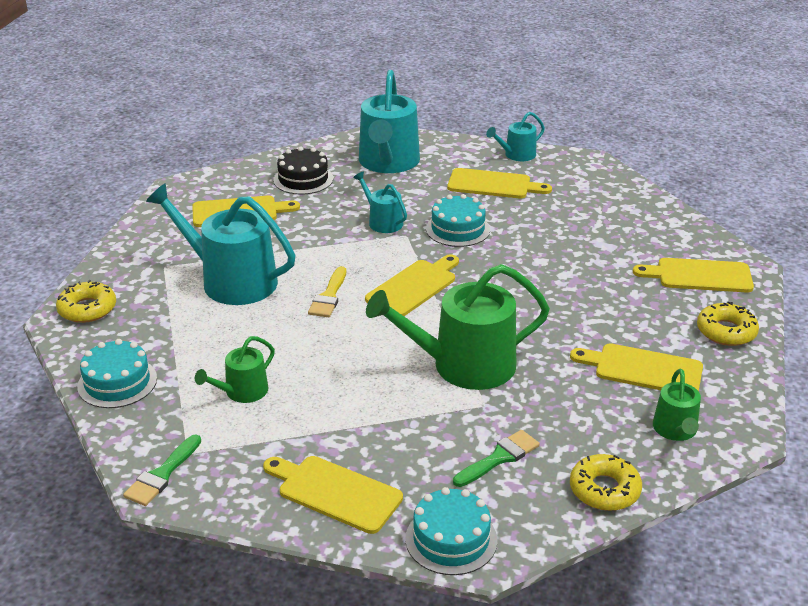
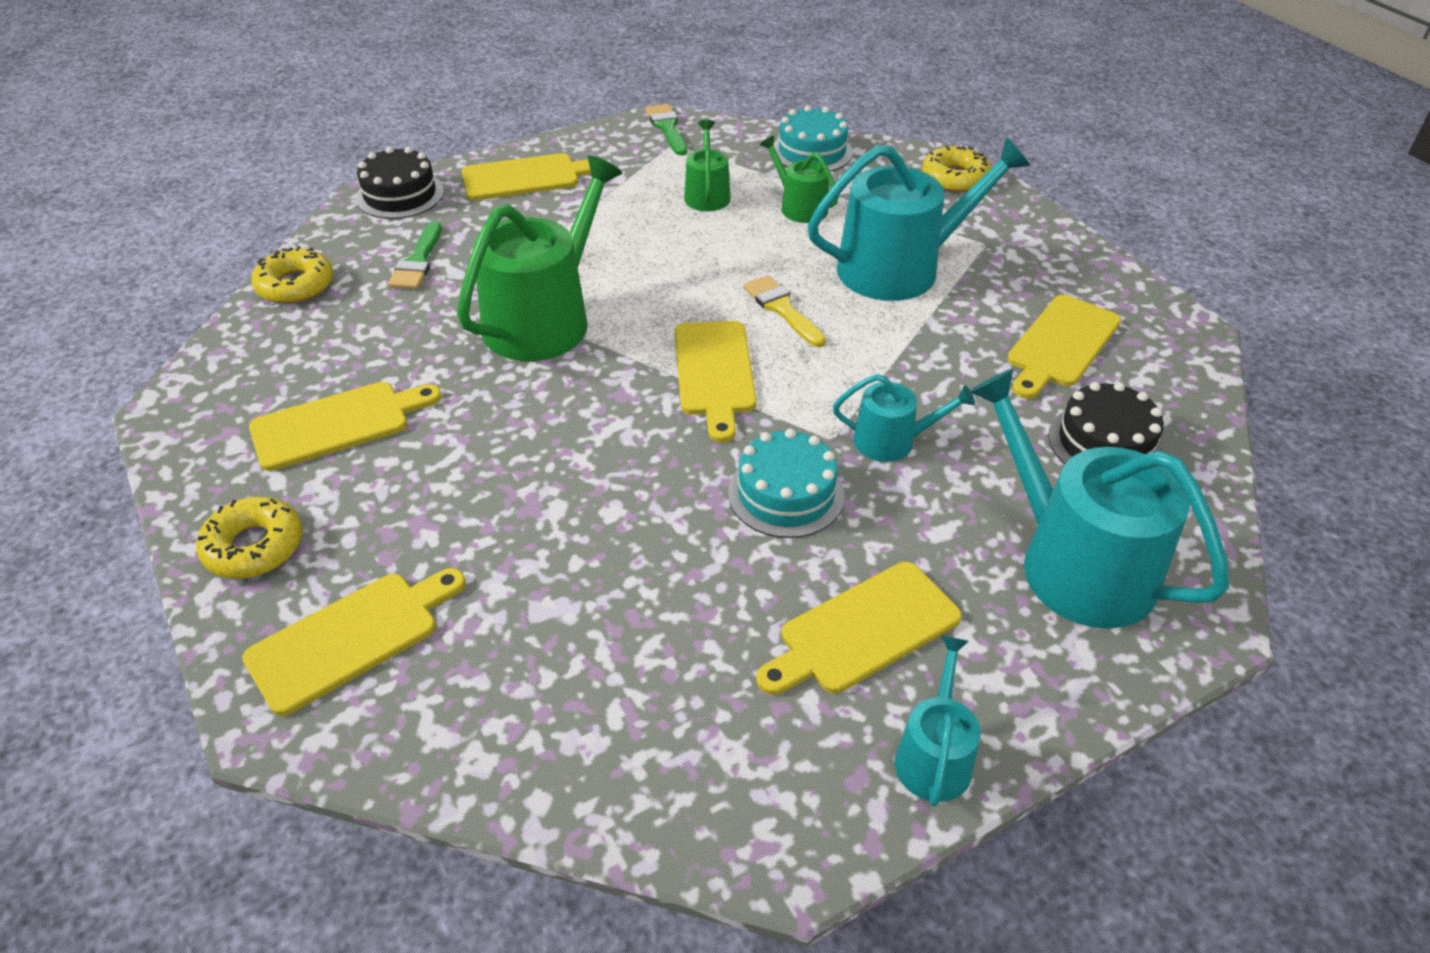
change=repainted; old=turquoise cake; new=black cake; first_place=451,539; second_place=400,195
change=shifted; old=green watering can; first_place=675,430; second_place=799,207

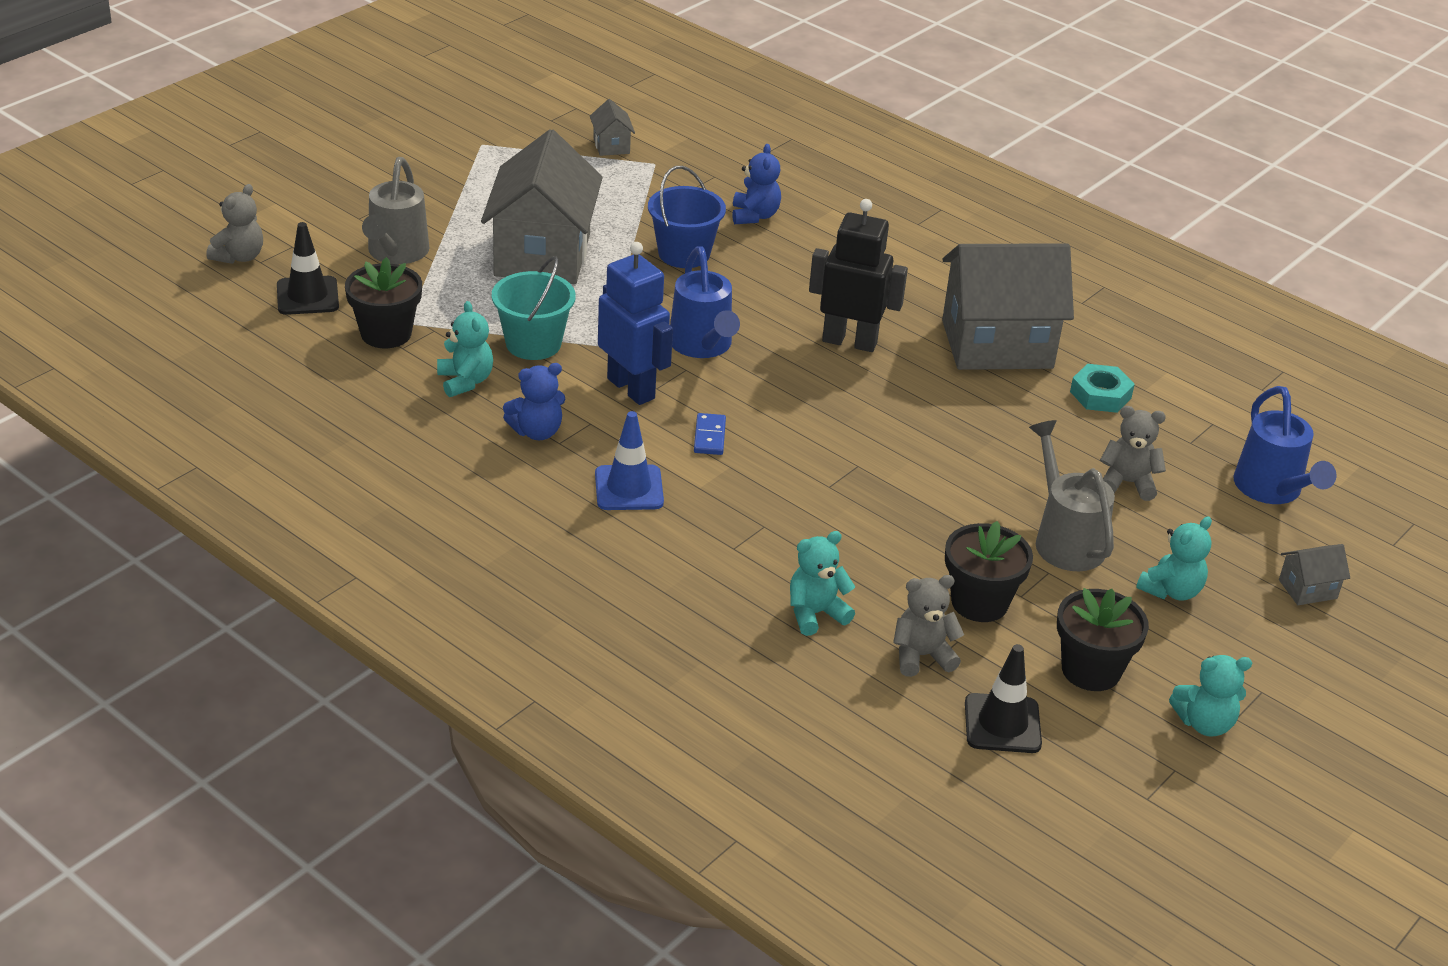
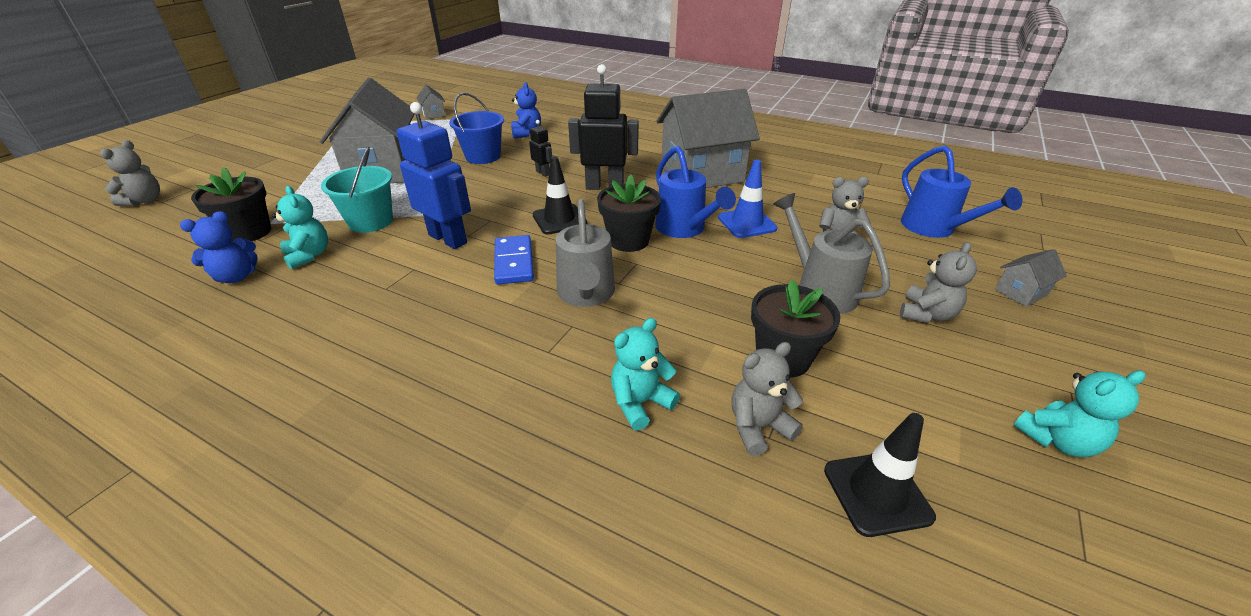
change=shifted; old=blue teddy bear; first_place=537,431; second_place=236,277
change=scaled; old=blue domino; first_place=709,436; second_place=513,262; factor=1.54
change=new; new=black robot; second_place=543,173
change=shifted; old=black traffic cone; first_place=307,296; second_place=559,219
change=shifted; old=grey watering can; first_place=396,253; second_place=586,295
change=shifted; old=black flower pot; first_place=1091,670; second_place=628,240
change=shifted; old=blue watering can; first_place=703,346; second_place=684,229
change=shifted; old=blue traffic cone; first_place=629,488; second_place=747,223
change=repainted; old=turquoise teddy bear; new=grey teddy bear; first_place=1171,590; second_place=926,314
change=gone; old=turquoise nut; first_place=1100,395

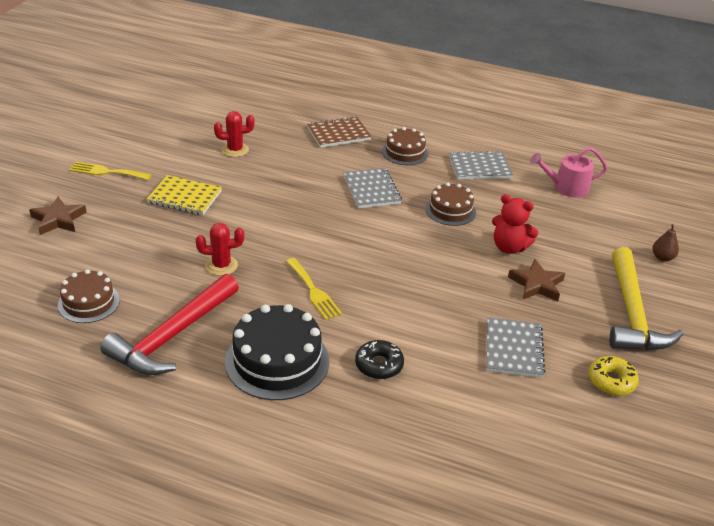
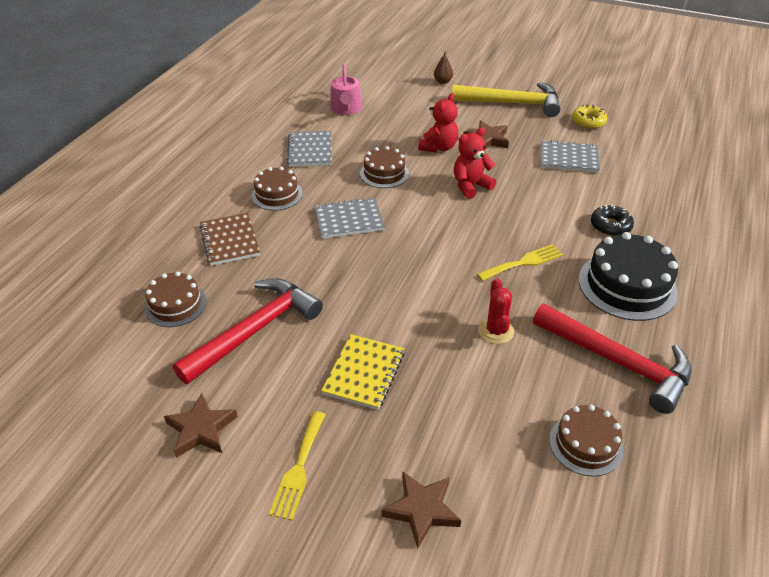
change=new; new=brown cake; second_place=175,305
change=new; new=brown star; second_place=201,429
change=swapped; old=red cactus; new=red hammer; first_place=235,150; second_place=255,331
change=new; new=red teddy bear; second_place=470,186

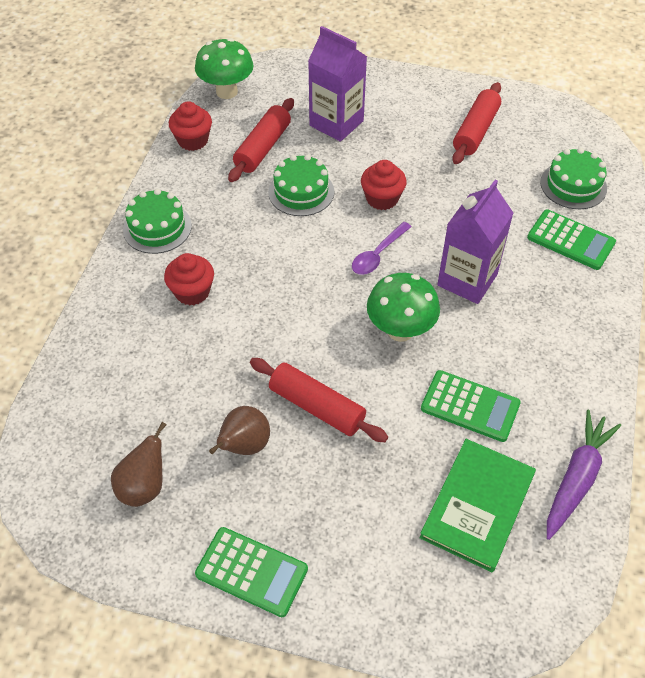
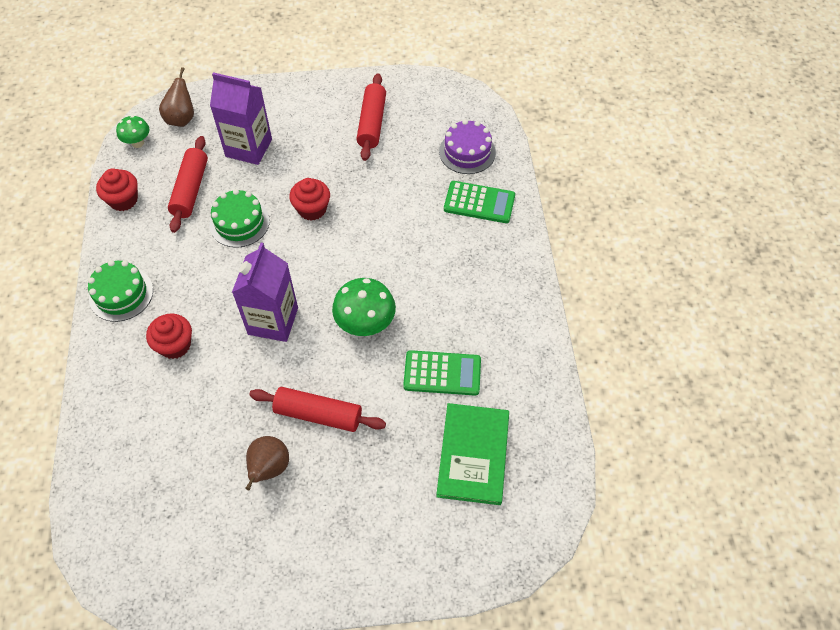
change=scaled; old=green mushroom; first_place=226,92; second_place=138,143; factor=0.59
change=shifted; old=brown pear; first_place=144,487; second_place=181,119
change=shifted; old=purple carton; first_place=467,280; second_place=273,321
change=repainted; old=green cake; new=purple cake; first_place=573,185; second_place=467,152
change=gone; old=green calculator; first_place=251,571
change=gone; old=purple spoon; first_place=378,254
change=gone; old=purple carrot; first_place=576,478

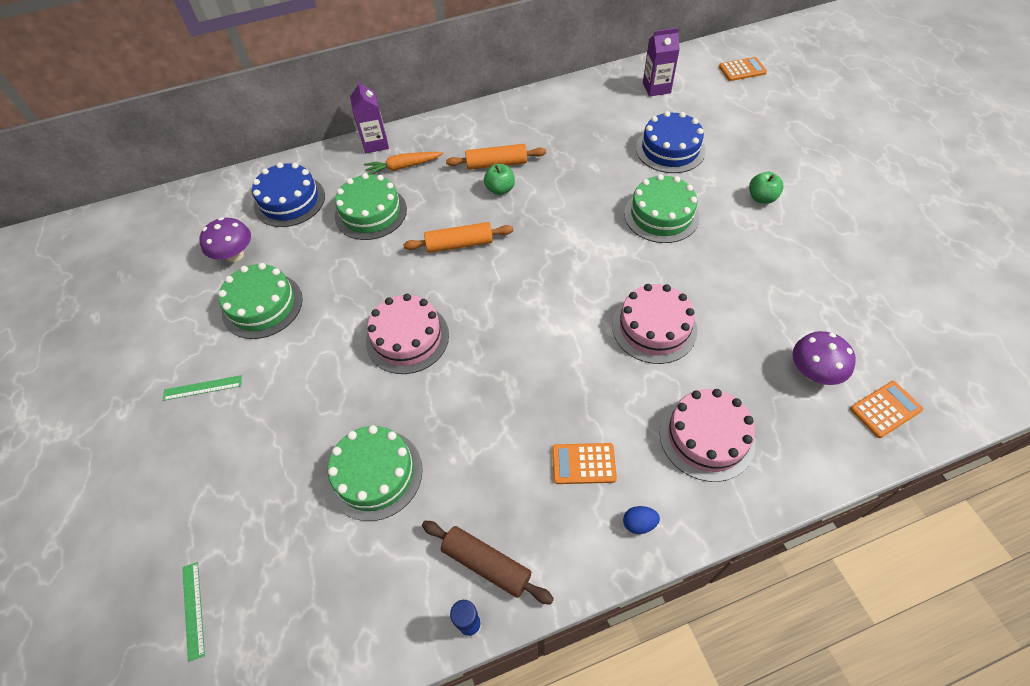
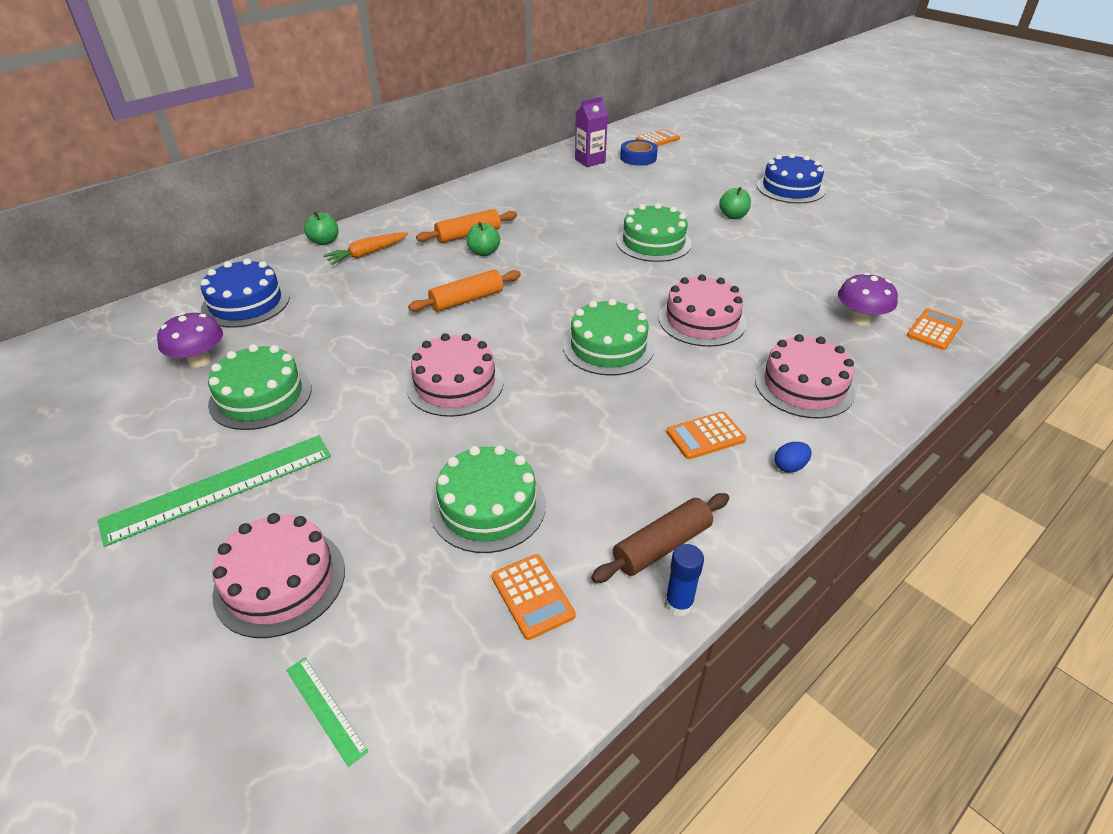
change=scaled; old=green ruler; first_place=202,388; second_place=220,487; factor=2.18
change=new; new=pink cake; second_place=280,581
change=swapped; old=purple carton; new=green apple; first_place=375,143; second_place=324,241
change=new; new=orange calculator; second_place=532,596
change=shifted; old=green cake; first_place=371,213; second_place=608,346
change=rotated; old=brown rolling pin; first_place=486,564; second_place=662,546; degrees=-45
change=new; new=blue tape; second_place=638,158
change=shifted; old=blue cake; first_place=670,149; second_place=790,188

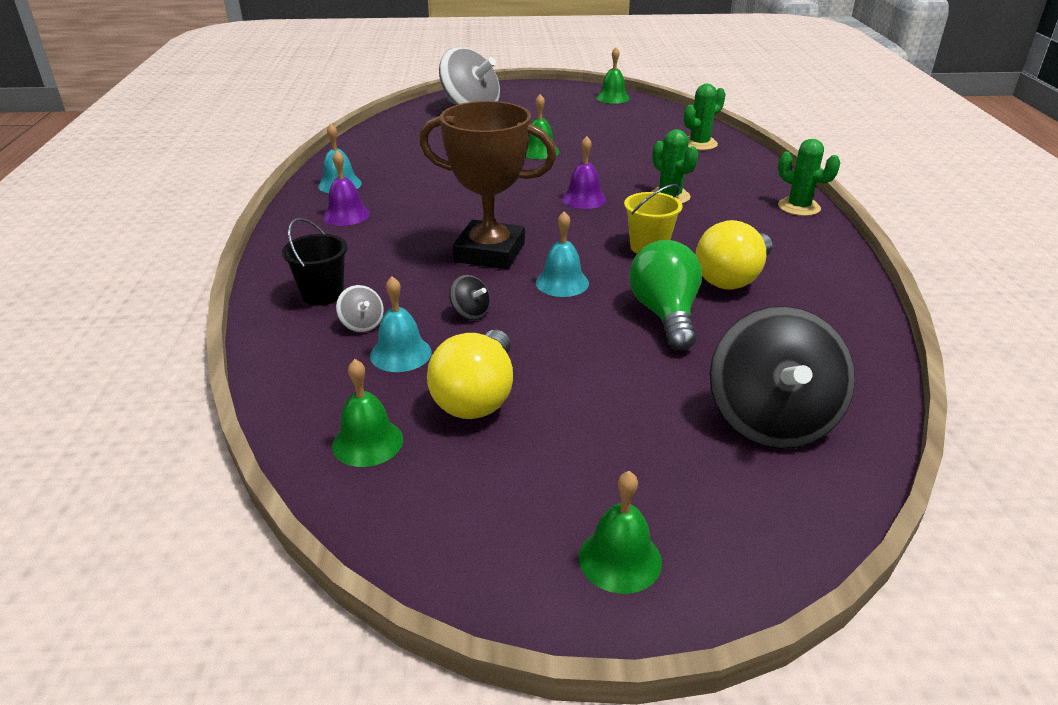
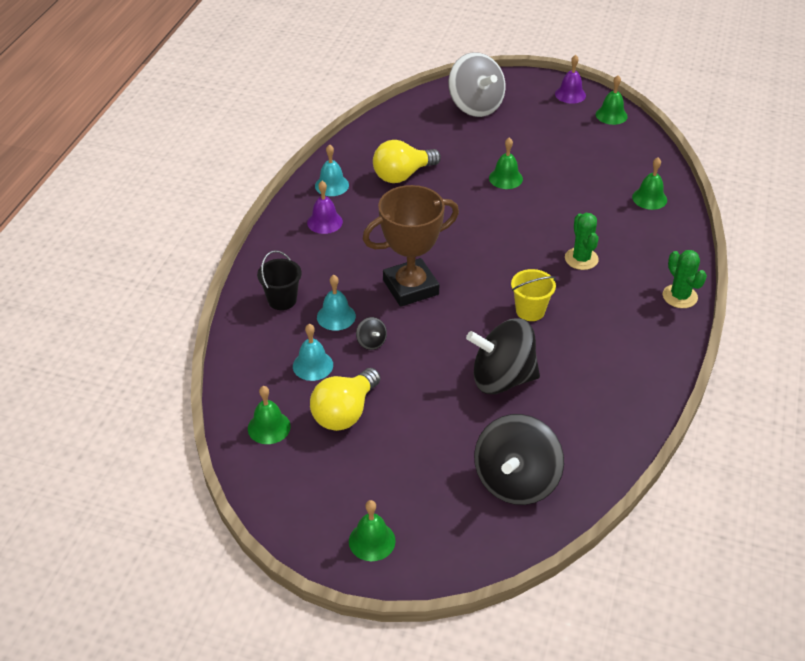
change=shifted; old=turquoise bell; first_place=562,282; second_place=336,316
change=rotated; old=brown trophy; first_place=489,252; second_place=410,287; degrees=-60
change=shifted; old=yellow light bulb; first_place=732,278; second_place=402,175
change=swapped; old=green light bulb; new=black spinning top; first_place=665,315; second_place=502,378
change=shifted; old=purple bell; first_place=584,199; second_place=570,94
change=swapped; old=green cactus; new=green bell; first_place=699,144; second_place=649,198
change=gone; old=grey spinning top; first_place=362,324

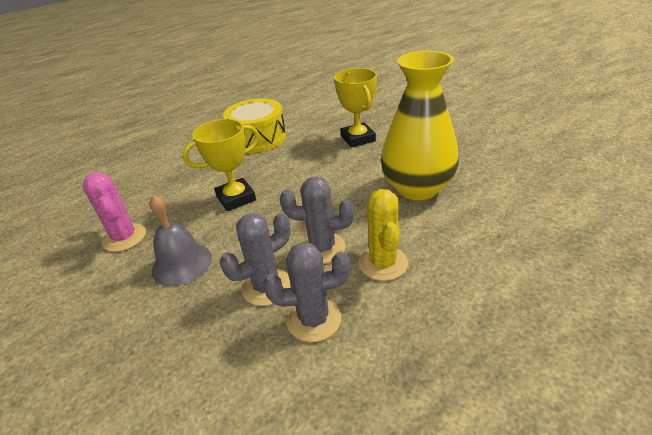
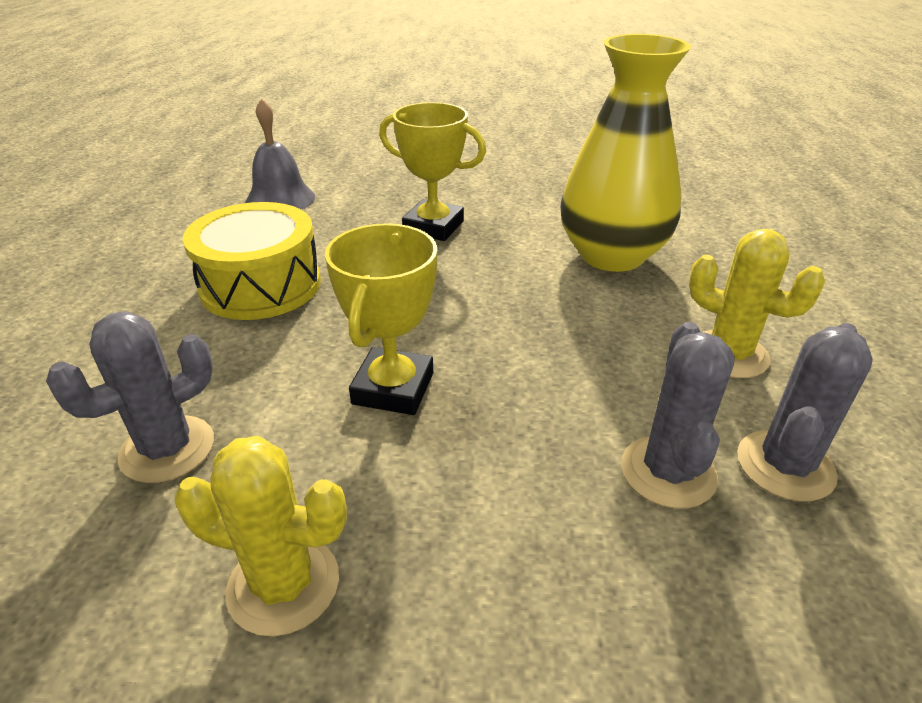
change=shifted; old=grey cactus; first_place=322,248; second_place=167,449
change=repainted; old=pink cactus; new=yellow cactus; first_place=124,237; second_place=283,584
change=shifted; old=grey bell; first_place=182,264; second_place=280,199

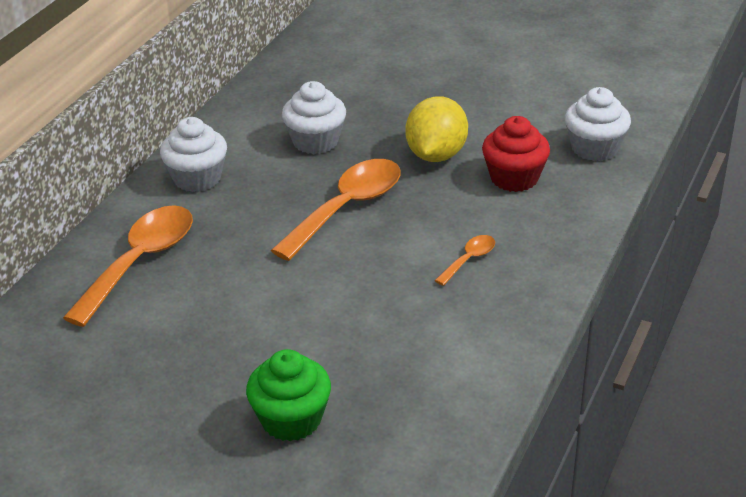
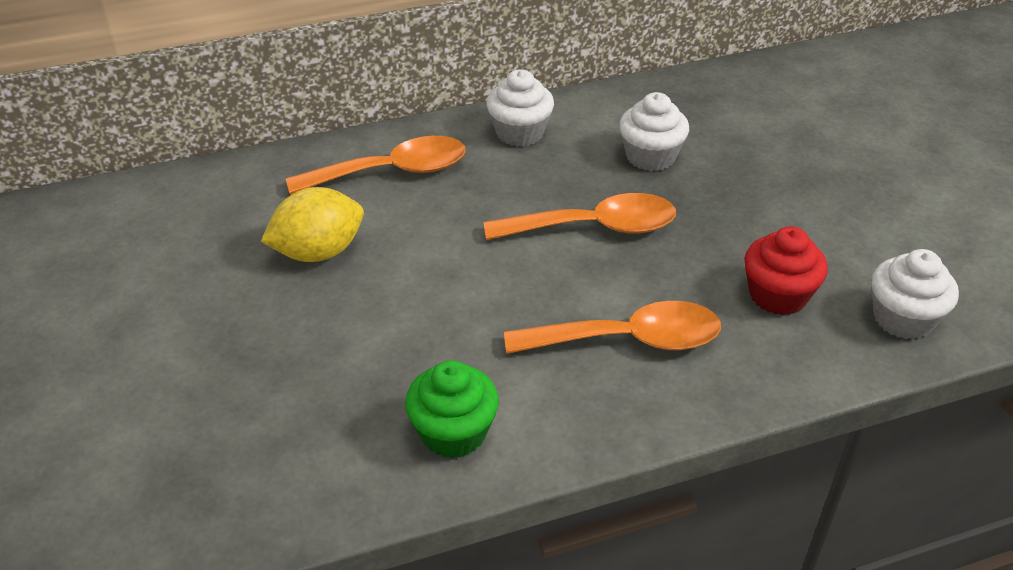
change=shifted; old=yellow lemon; first_place=436,155; second_place=318,252
change=shifted; old=green cupcake; first_place=291,420; second_place=453,432
change=scaled; old=orange spoon; first_place=469,259; second_place=629,340; factor=2.17

